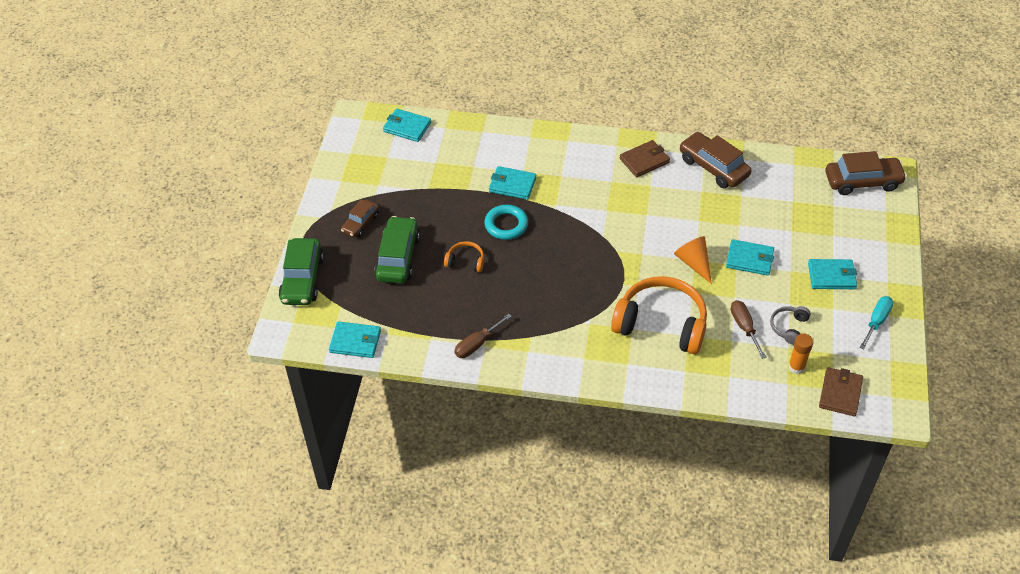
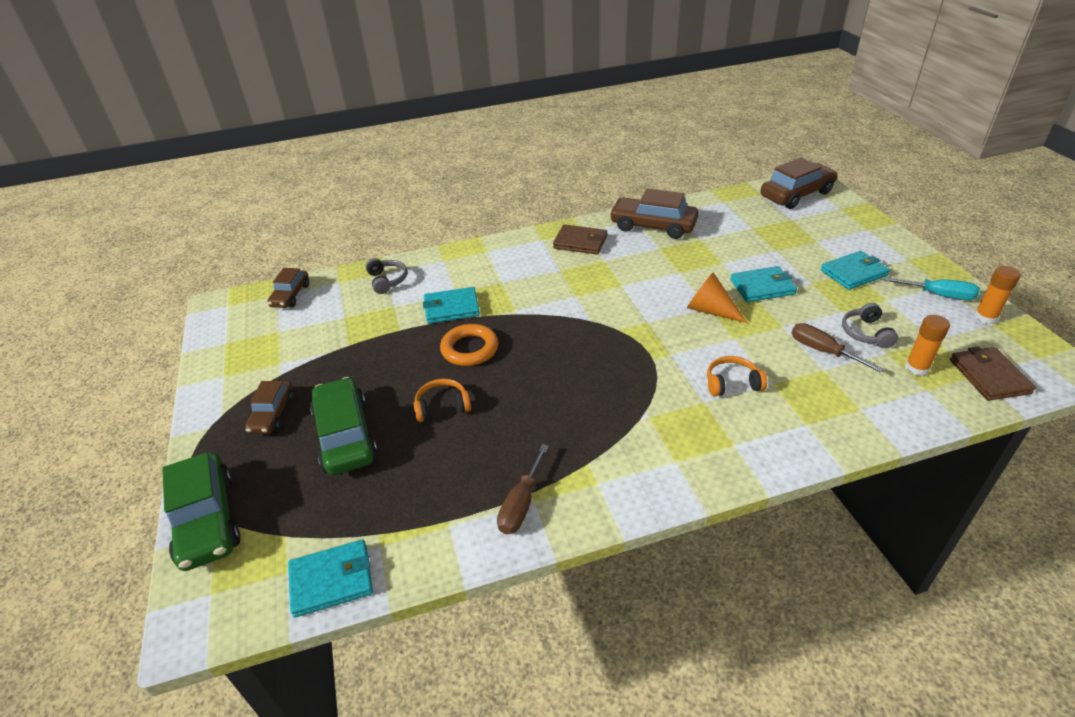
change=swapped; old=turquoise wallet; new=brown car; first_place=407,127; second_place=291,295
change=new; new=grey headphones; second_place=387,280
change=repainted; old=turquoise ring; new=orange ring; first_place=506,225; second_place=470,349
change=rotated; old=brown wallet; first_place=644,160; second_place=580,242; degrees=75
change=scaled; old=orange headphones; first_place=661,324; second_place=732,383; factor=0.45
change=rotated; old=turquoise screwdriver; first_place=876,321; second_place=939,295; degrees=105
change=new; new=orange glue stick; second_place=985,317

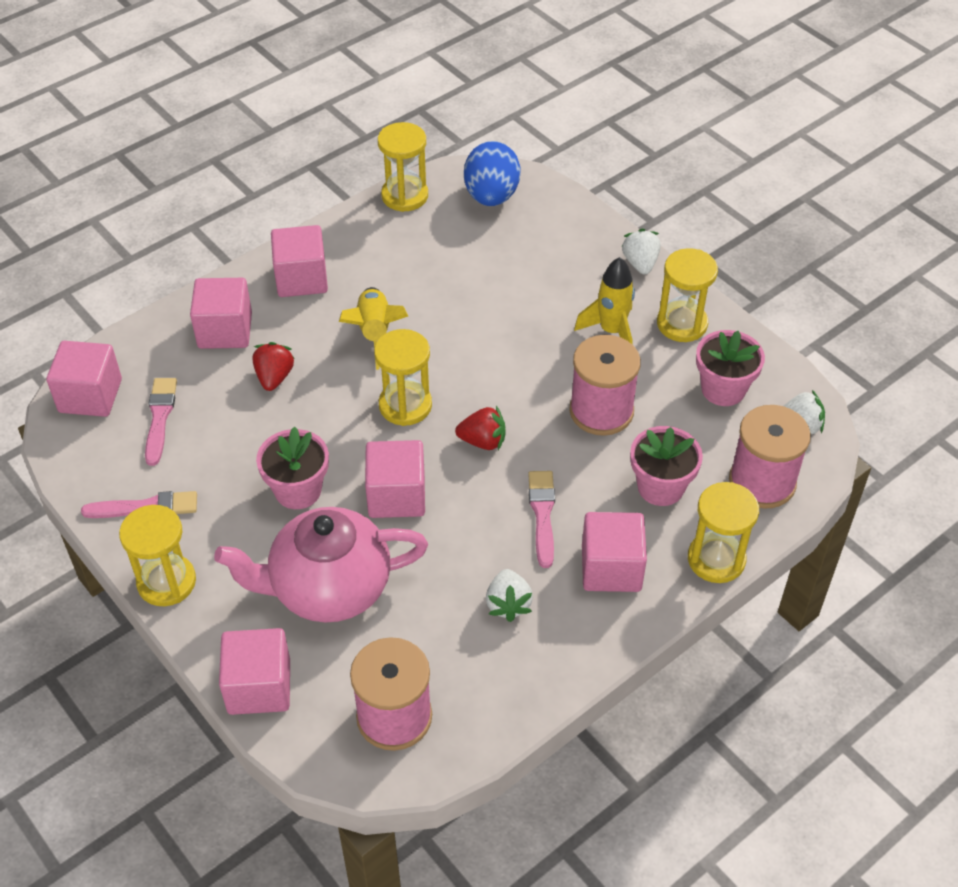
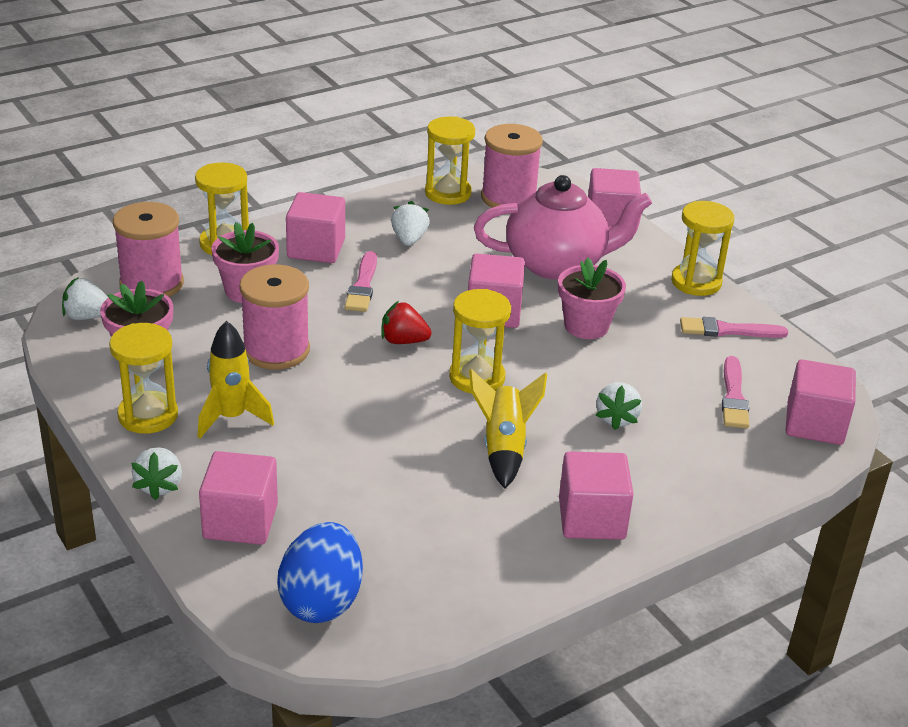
change=shifted; old=pink cube; first_place=225,330; second_place=240,521
change=shifted; old=yellow hourglass; first_place=405,196; second_place=448,193
change=repainted; old=red strawberry; new=white strawberry; first_place=274,377; second_place=617,418

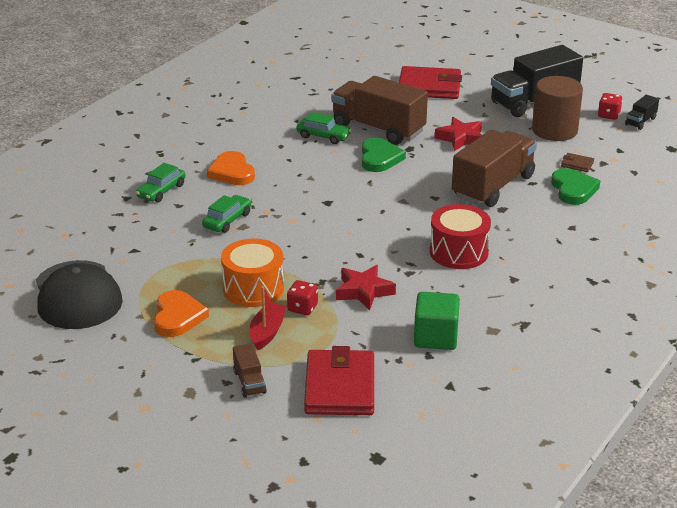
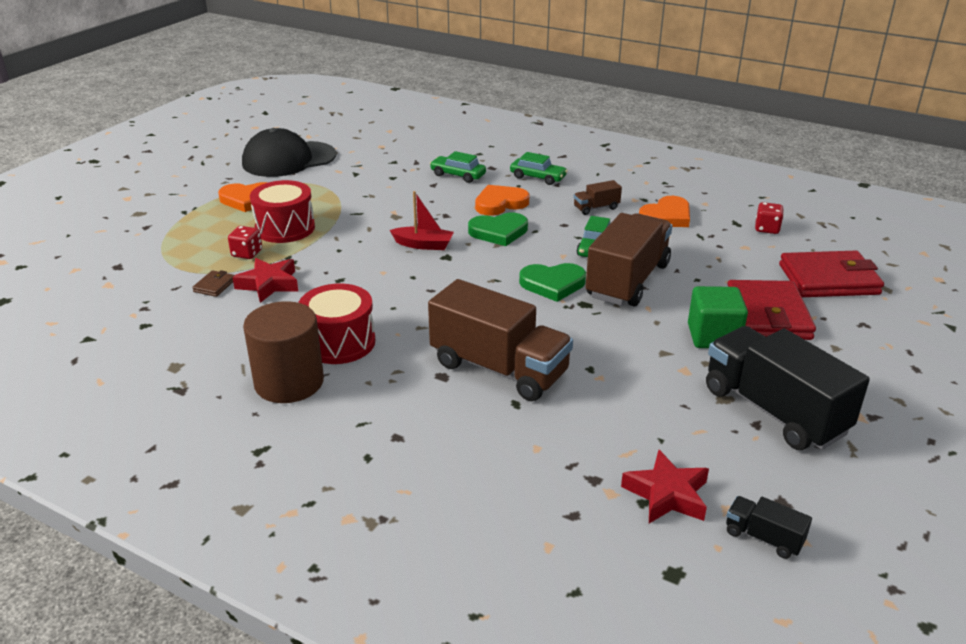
change=shifted; old=brown wallet; first_place=577,164; second_place=214,286
change=shifted; old=brown cylinder; first_place=554,130; second_place=289,382
change=repainted; old=orange drum; new=red drum; first_place=253,288; second_place=285,228
change=shifted; old=red boat; first_place=267,332; second_place=423,245
change=shifted; old=green heart; first_place=573,189; second_place=499,232
change=shifted; old=green car; first_place=227,220; second_place=538,177
change=shifted; old=brown truck; first_place=249,382; second_place=596,208
change=shifted; old=red star; first_place=460,138; second_place=667,494
change=new; new=orange heart; second_place=666,216
change=shifted; old=green cube; first_place=435,337; second_place=713,336
change=shifted; old=red dice; first_place=608,115; second_place=767,229
change=shifted; old=red wallet; first_place=340,387; second_place=828,279

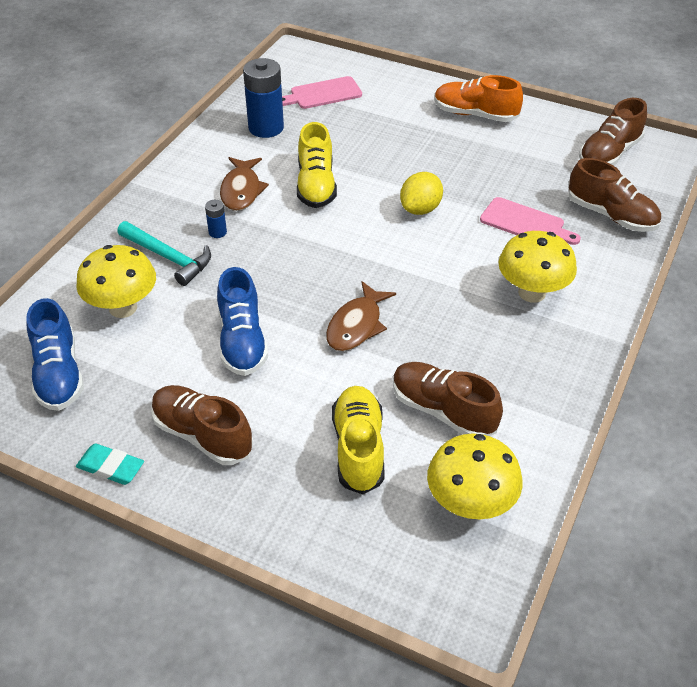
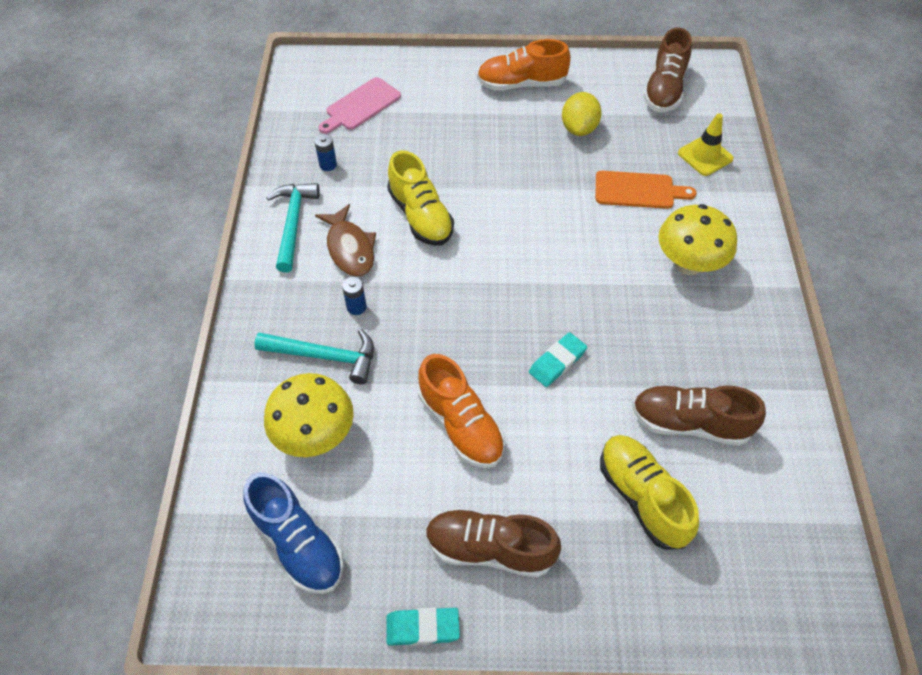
change=new; new=turquoise hammer; second_place=293,224
change=scaled; old=blue battery; first_place=266,128; second_place=328,165; factor=0.45
change=repainted; old=blue shoe; new=orange shoe; first_place=242,341; second_place=461,424
change=swapped; old=brown fish; new=turquoise eraser; first_place=357,325; second_place=557,362
change=shifted; old=yellow lemon; first_place=420,209; second_place=579,128
change=repainted; old=pink cutting board; new=orange cutting board; first_place=525,223; second_place=638,190
change=swapped; old=brown shoe; new=yellow traffic cone; first_place=611,215; second_place=705,156
change=gone; old=yellow mushroom; first_place=470,504

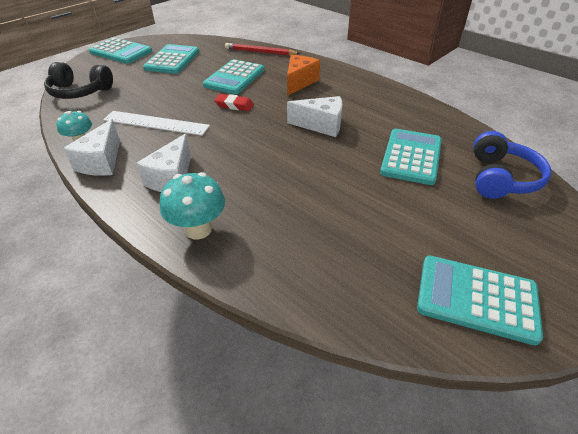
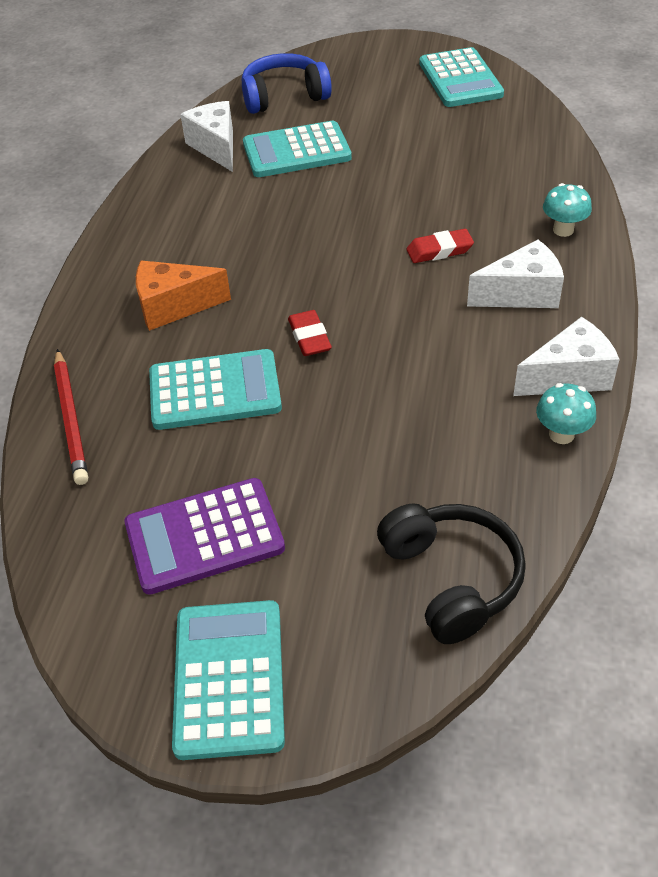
change=repainted; old=turquoise calculator; new=purple calculator; first_place=172,60; second_place=204,536
change=shifted; old=white cheese; first_place=321,125; second_place=216,147
change=new; new=red eraser; second_place=439,250
change=scaled; old=turquoise mushroom; first_place=198,229; second_place=563,230; factor=0.66
change=gone; old=white ruler; first_place=156,123

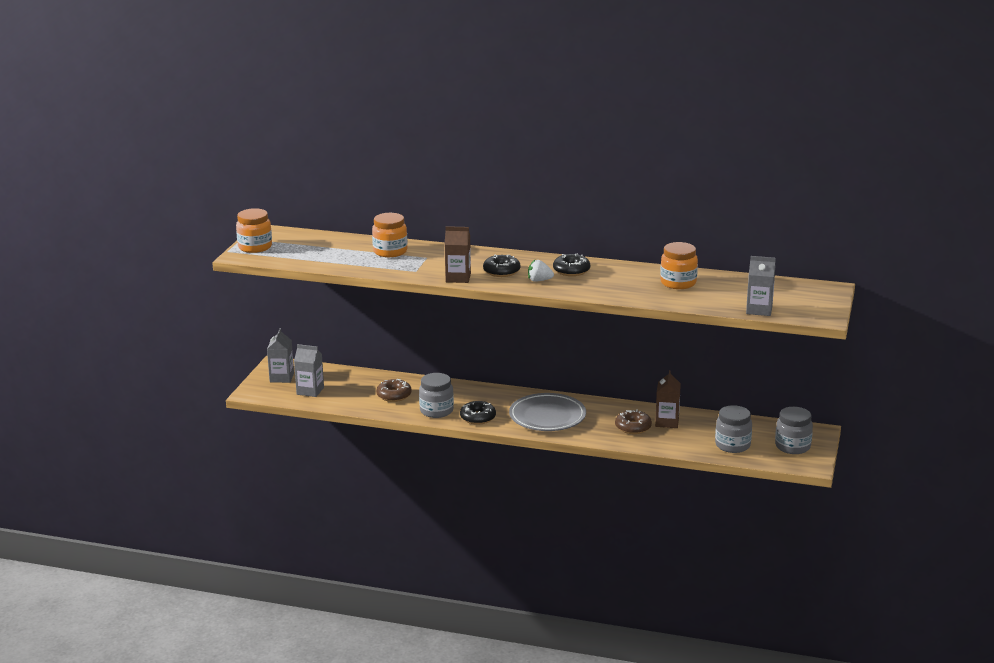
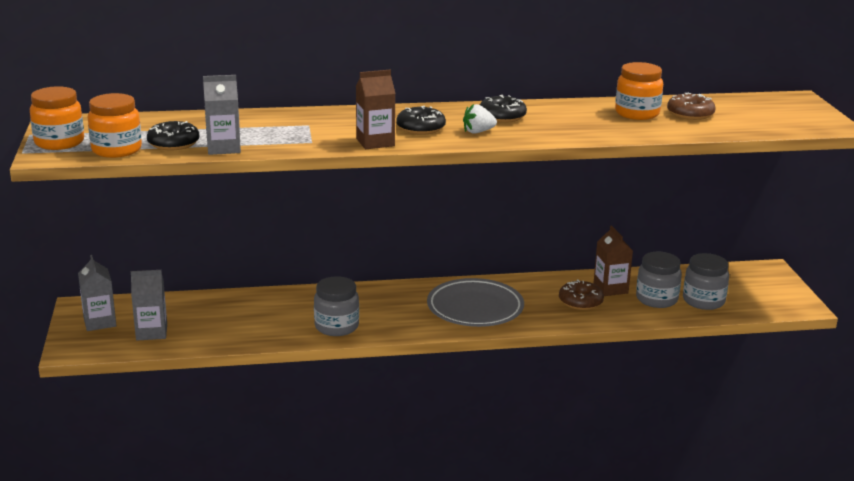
change=shifted; old=orange jar; first_place=390,251; second_place=116,150
change=shifted; old=black donut; first_place=478,418; second_place=173,143
change=shifted; old=grey carton; first_place=759,310; second_place=223,148
change=shifted; old=grey jar; first_place=792,446; second_place=656,299
change=shifted; old=brown donut; first_place=394,395; second_place=690,114

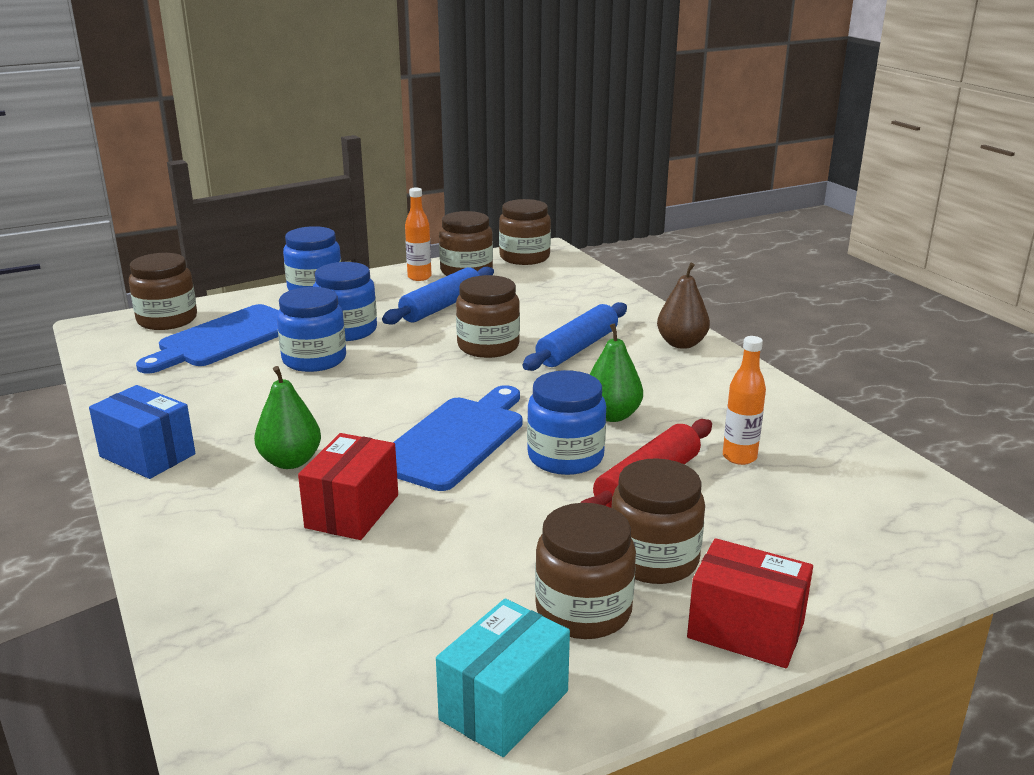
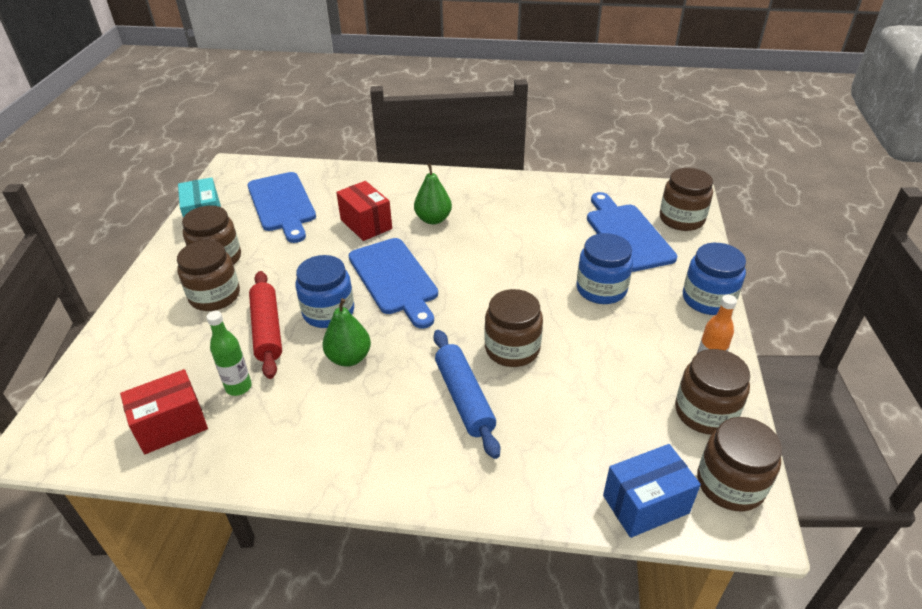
change=shifted; old=red box; first_place=745,630; second_place=171,425
change=repainted; old=orange bottle; new=green bottle; first_place=739,457; second_place=238,387
change=new; new=blue cutting board; second_place=282,204
change=shifted; old=blue box; first_place=147,455; second_place=645,504
change=gone; old=blue jar; first_place=314,359
change=gone; old=blue rolling pin; first_place=441,307
change=gone; old=brown pear; first_place=681,344

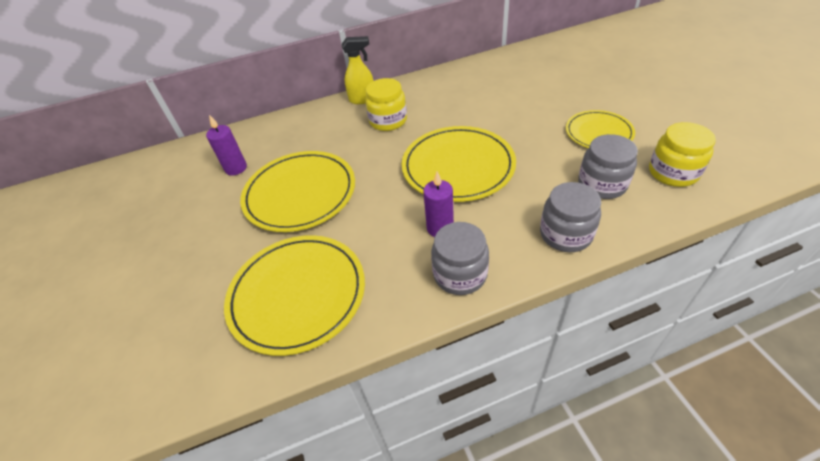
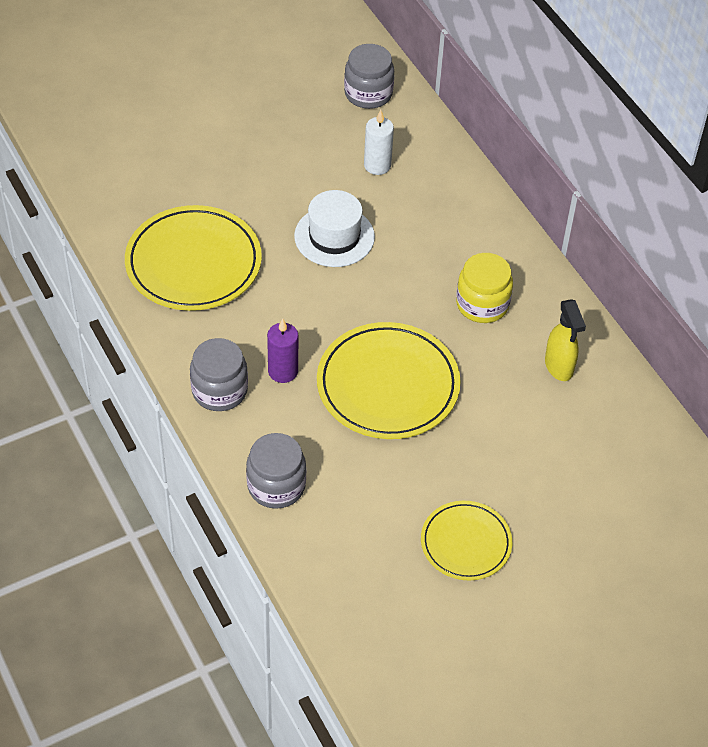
change=swapped; old=yellow plate; new=white hat; first_place=300,194; second_place=334,236
change=shifted; old=grey jar; first_place=602,184; second_place=368,93
change=repainted; old=purple candle; new=white candle; first_place=236,168; second_place=377,165
change=shifted; old=yellow spray bottle; first_place=363,99; second_place=559,367
change=gone; old=yellow jar; first_place=673,172

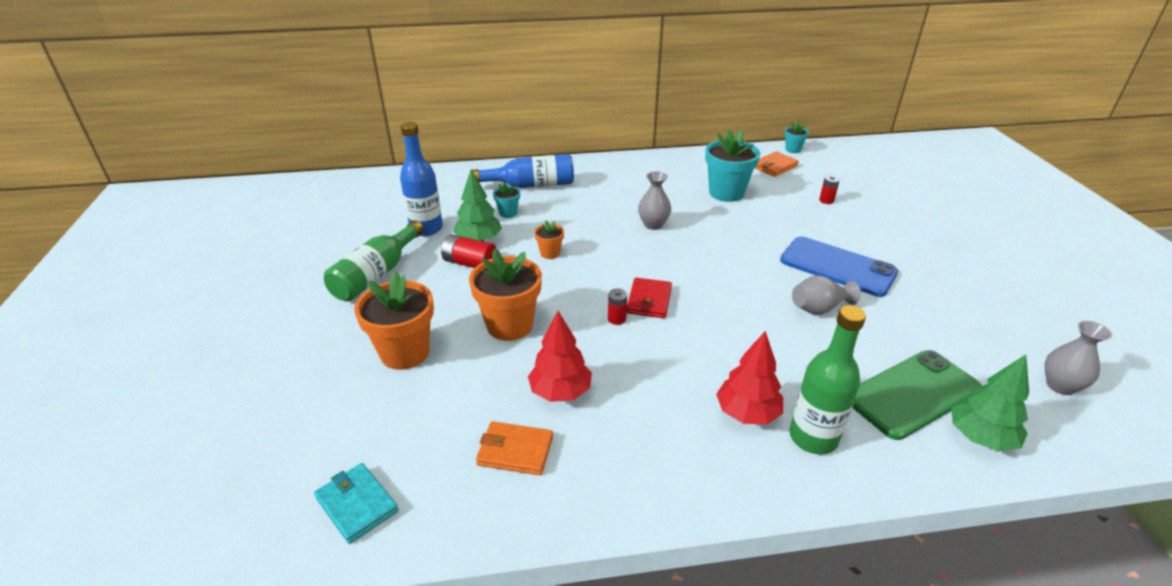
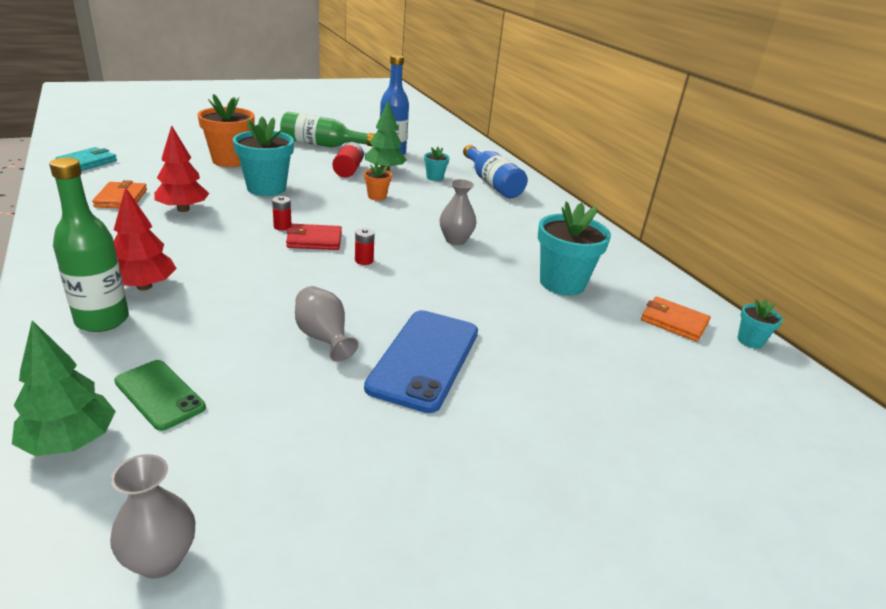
change=scaled; old=green phone; first_place=912,394; second_place=160,394; factor=0.59
change=repainted; old=orange flower pot; new=turquoise flower pot; first_place=509,325; second_place=266,188
change=shifted; old=red battery; first_place=826,200; second_place=364,260

